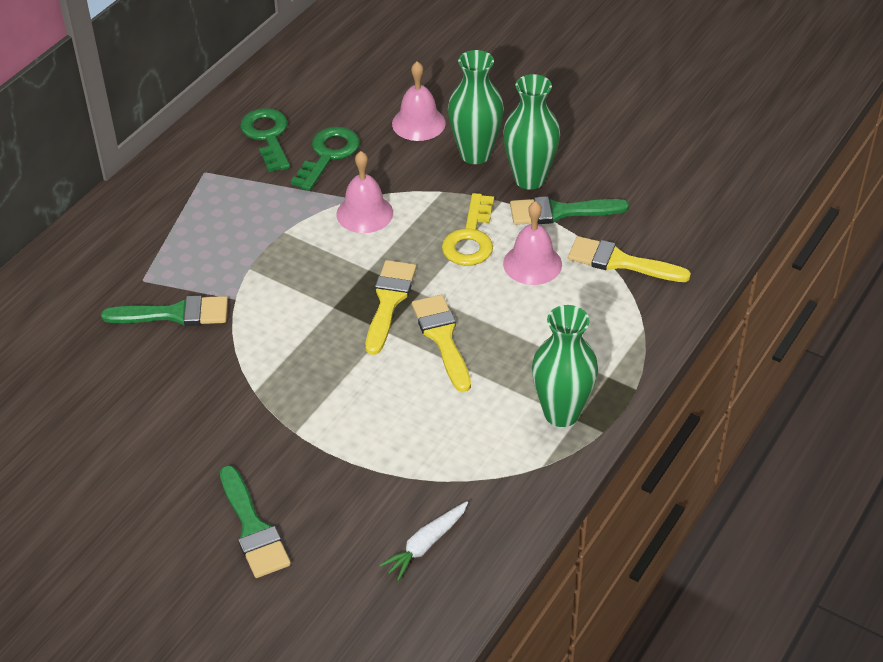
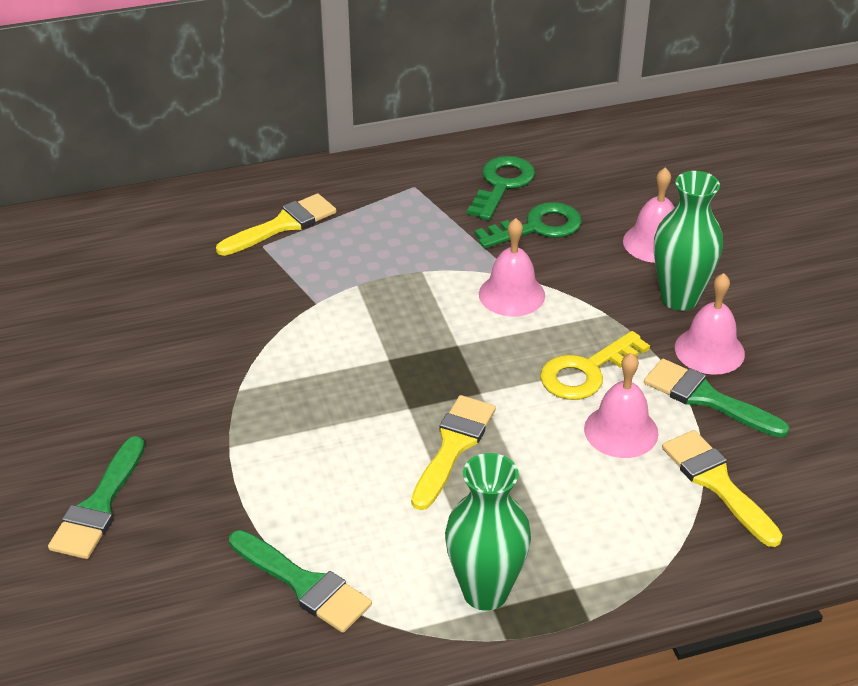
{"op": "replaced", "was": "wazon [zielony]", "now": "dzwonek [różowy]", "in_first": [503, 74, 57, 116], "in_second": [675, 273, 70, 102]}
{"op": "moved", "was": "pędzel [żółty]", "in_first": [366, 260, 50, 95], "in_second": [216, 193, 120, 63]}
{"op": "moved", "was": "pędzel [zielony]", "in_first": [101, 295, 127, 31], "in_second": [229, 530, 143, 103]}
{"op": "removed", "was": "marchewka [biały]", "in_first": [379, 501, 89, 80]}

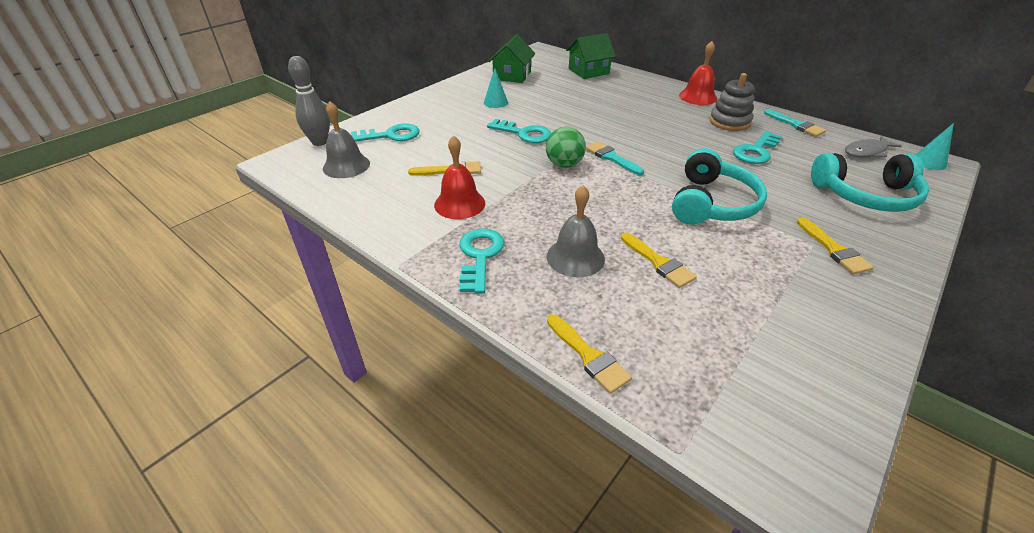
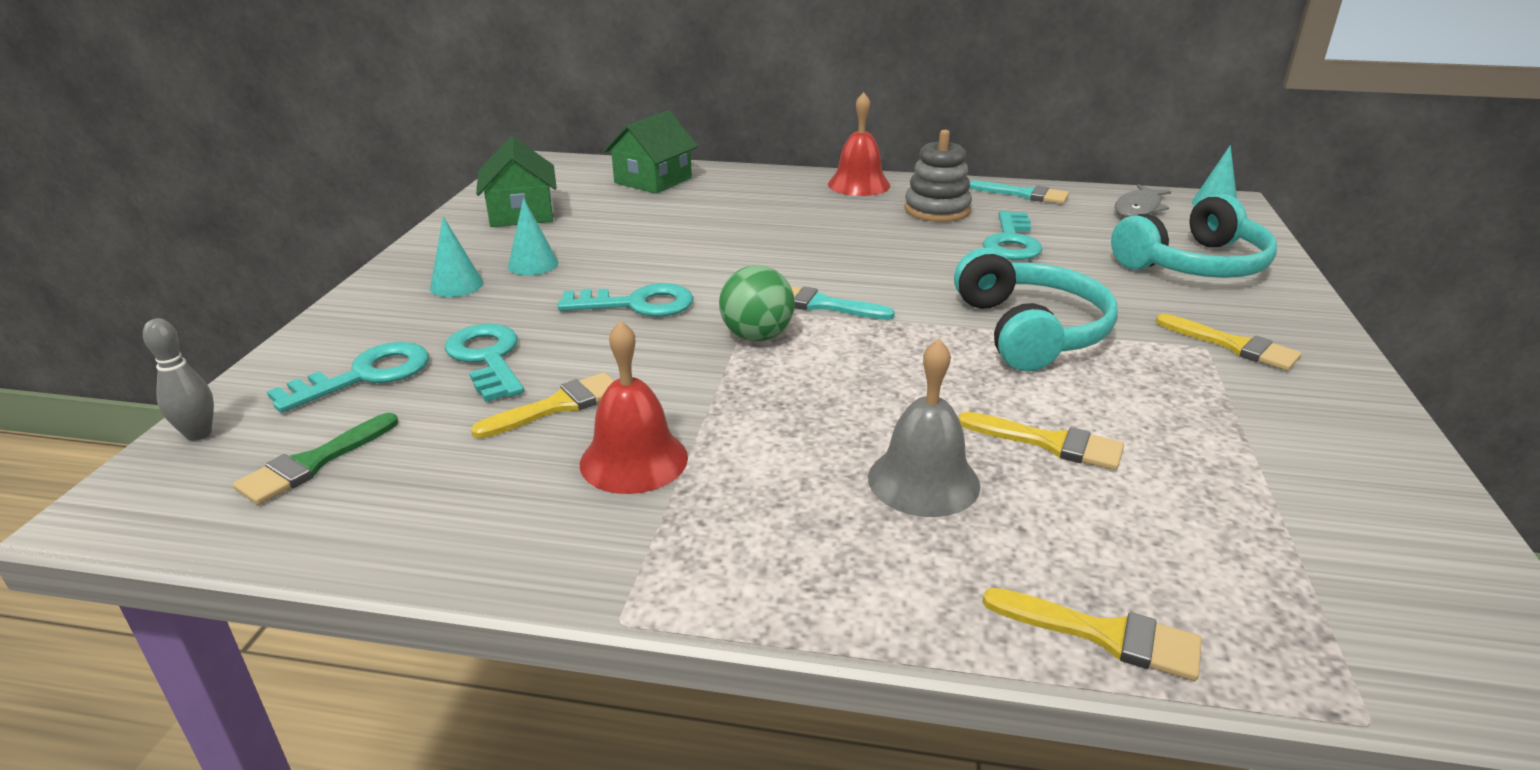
{"op": "resized", "was": "kręgiel [szary]", "in_first": [288, 56, 42, 90], "in_second": [143, 318, 71, 123], "ratio": 0.64}
{"op": "replaced", "was": "dzwonek [szary]", "now": "pędzel [zielony]", "in_first": [323, 101, 47, 77], "in_second": [233, 413, 165, 92]}
{"op": "moved", "was": "klucz [turkusowy]", "in_first": [459, 228, 45, 66], "in_second": [444, 324, 80, 78]}
{"op": "added", "now": "stożek [turkusowy]", "in_second": [430, 216, 53, 81]}

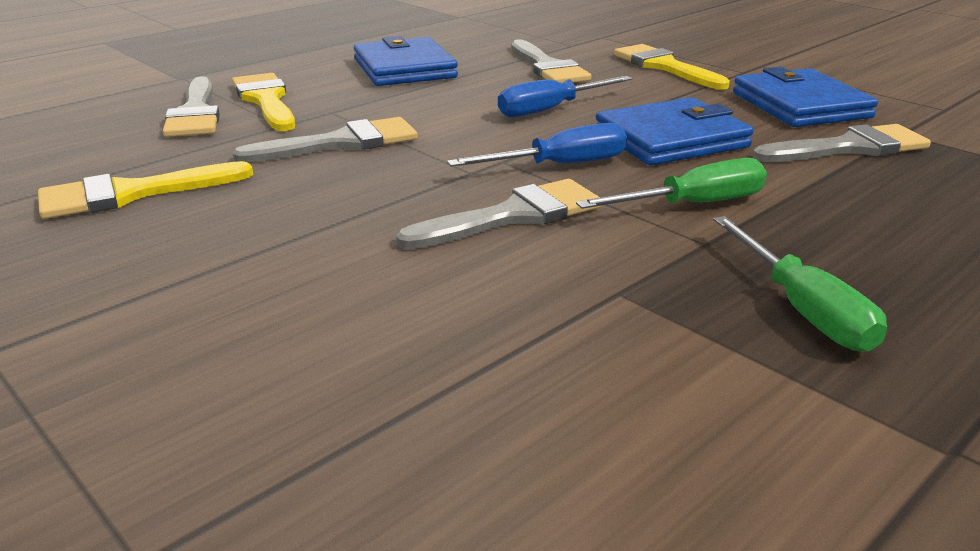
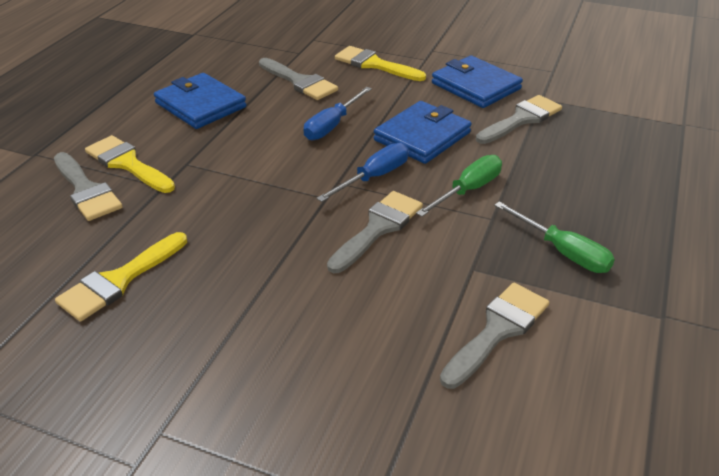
{"op": "moved", "was": "pędzel [szary]", "in_first": [232, 117, 186, 46], "in_second": [440, 283, 109, 106]}

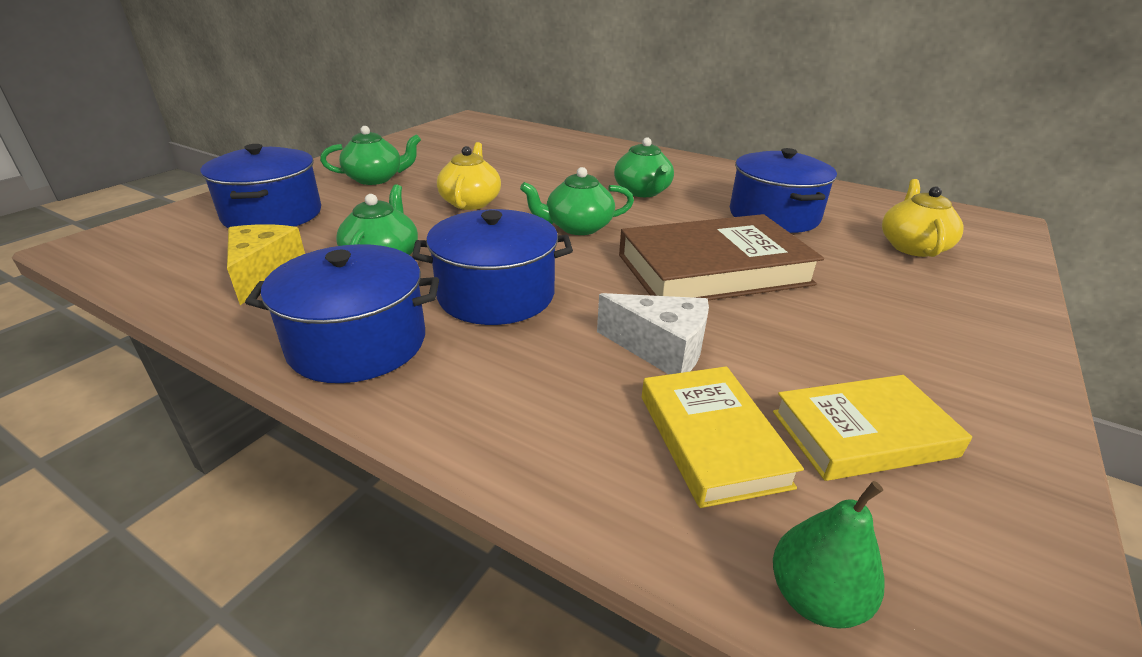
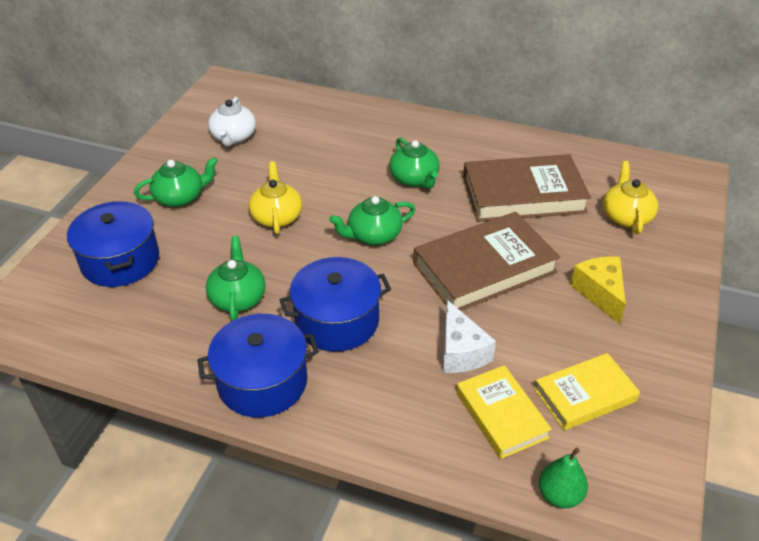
{"op": "replaced", "was": "garnek [niebieski]", "now": "książka [brązowy]", "in_first": [730, 148, 107, 85], "in_second": [463, 154, 128, 68]}
{"op": "moved", "was": "ser [żółty]", "in_first": [227, 224, 78, 81], "in_second": [570, 256, 56, 68]}
{"op": "turned", "was": "ser [biały]", "in_first": [597, 293, 112, 81], "in_second": [443, 300, 53, 73], "clockwise": 60}
{"op": "added", "now": "imbryk [biały]", "in_second": [208, 97, 48, 50]}

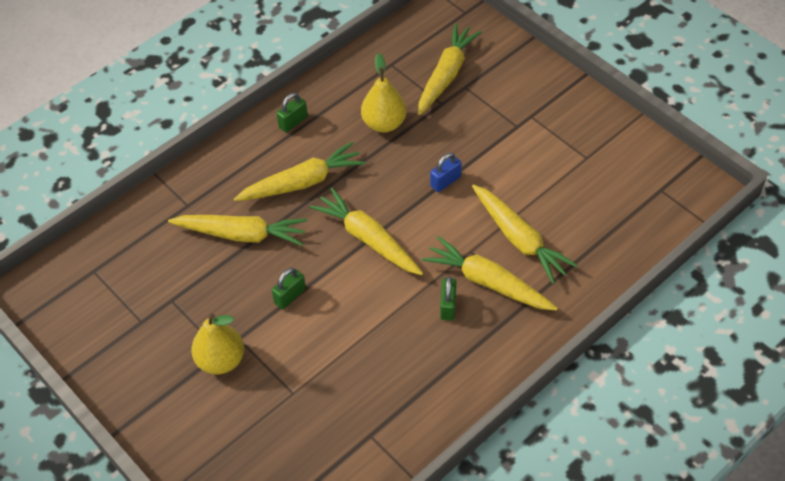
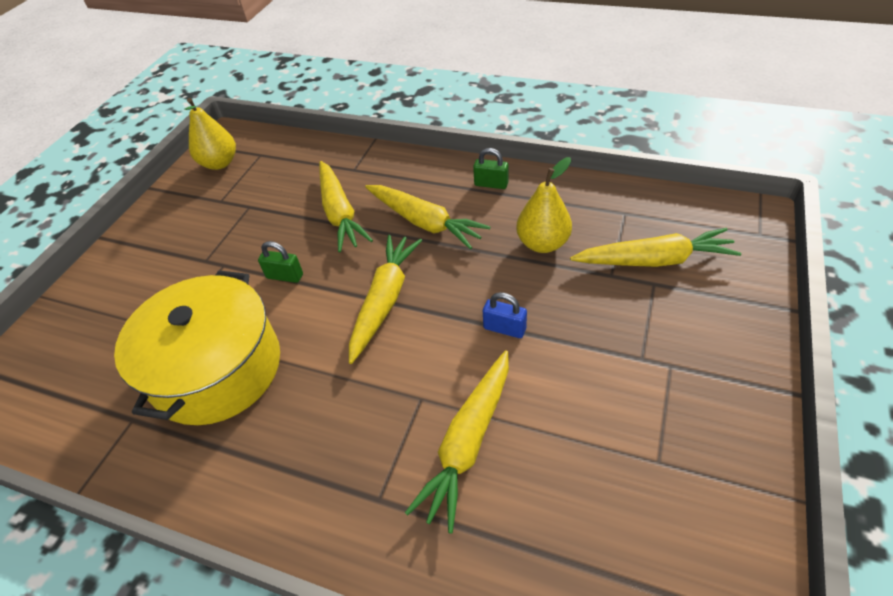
{"op": "removed", "was": "marchewka [żółty]", "in_first": [422, 236, 136, 75]}
{"op": "removed", "was": "kłódka [zielony]", "in_first": [440, 276, 16, 44]}
{"op": "moved", "was": "gruszka [żółty]", "in_first": [191, 313, 53, 61], "in_second": [184, 98, 52, 72]}
{"op": "added", "now": "garnek [żółty]", "in_second": [114, 270, 166, 155]}

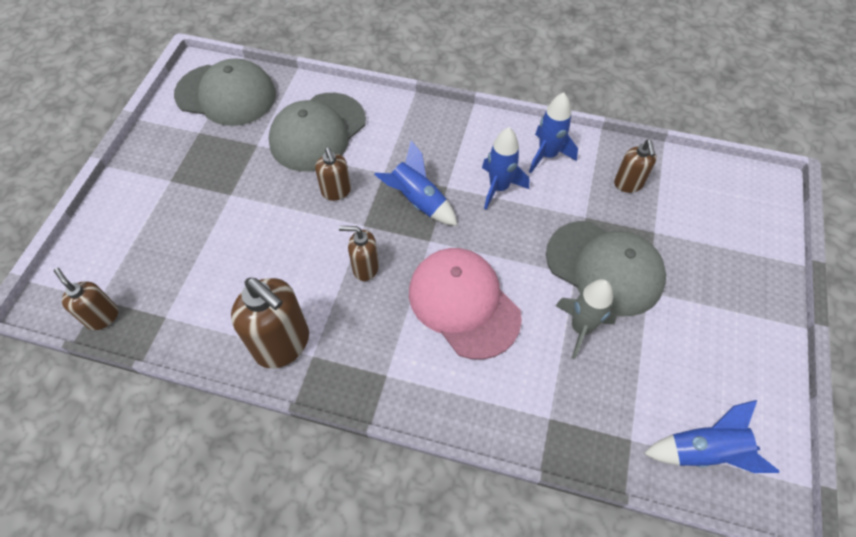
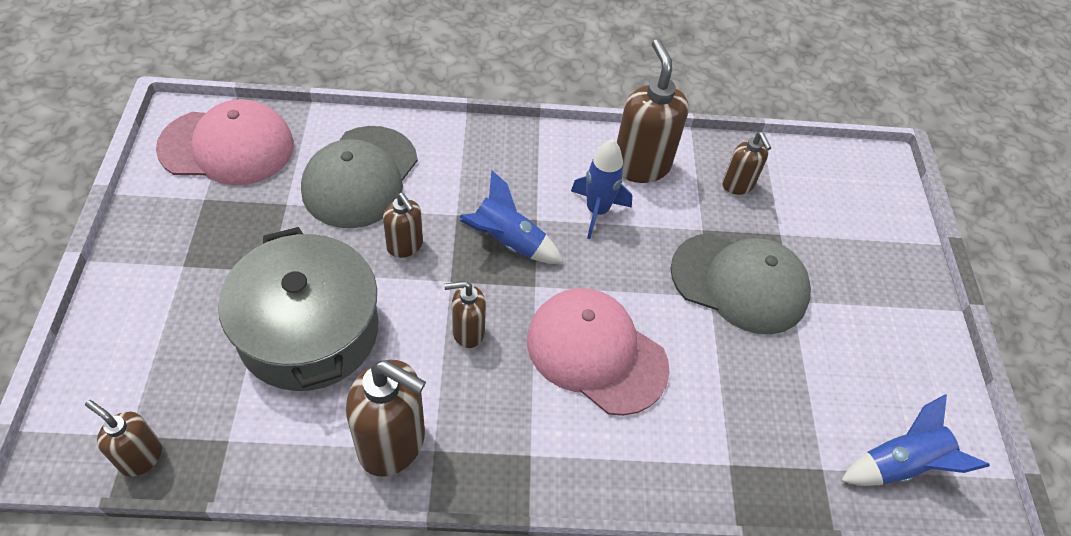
{"op": "recoloured", "was": "czapka [szary]", "now": "czapka [różowy]", "in_first": [174, 58, 102, 68], "in_second": [156, 99, 138, 86]}
{"op": "replaced", "was": "rakieta [niebieski]", "now": "dozownik mydła [brązowy]", "in_first": [529, 93, 49, 80], "in_second": [617, 39, 72, 144]}
{"op": "removed", "was": "rakieta [szary]", "in_first": [556, 279, 61, 80]}
{"op": "added", "now": "garnek [szary]", "in_second": [218, 227, 160, 164]}

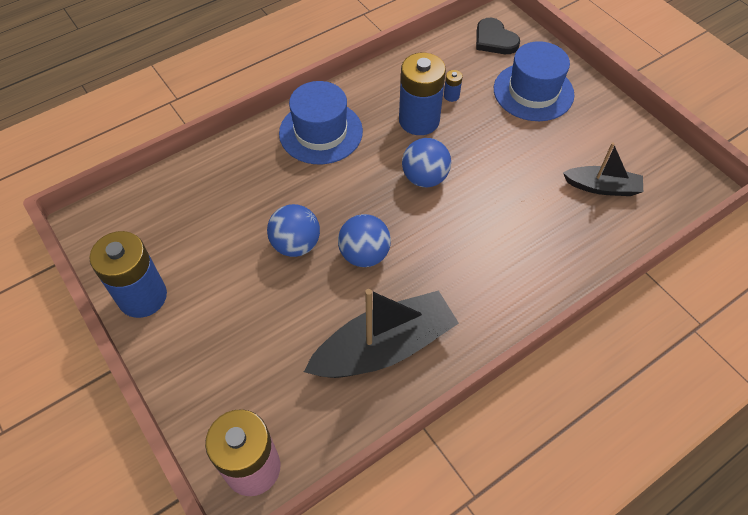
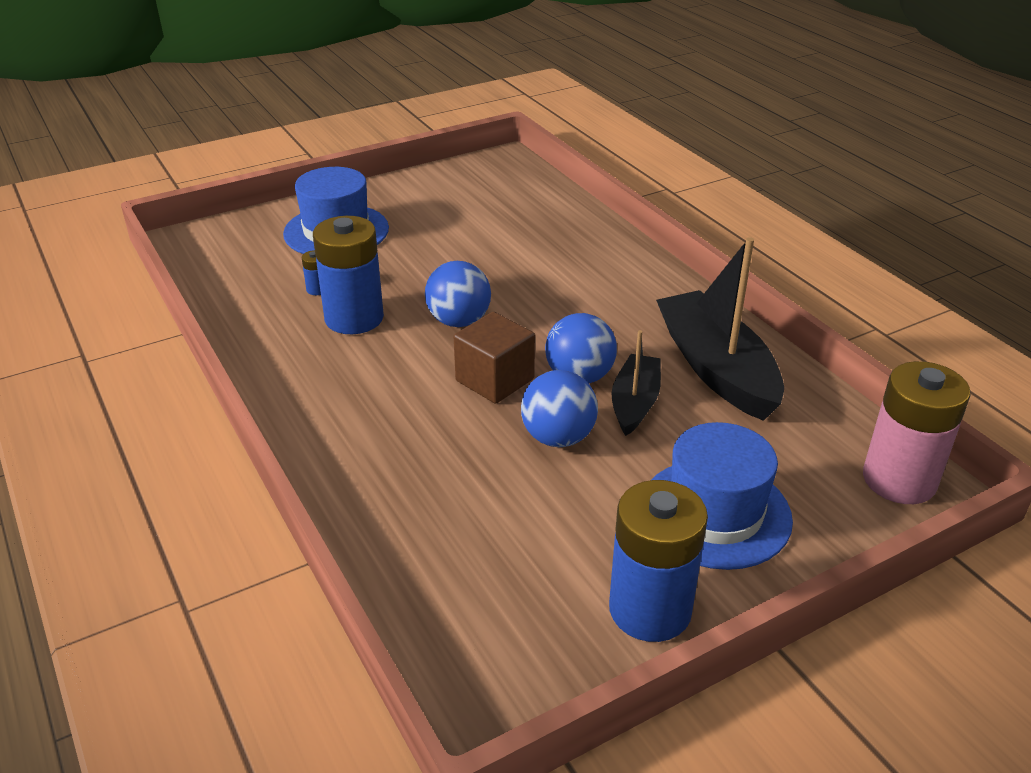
{"op": "removed", "was": "serce [czarny]", "in_first": [476, 18, 44, 36]}
{"op": "moved", "was": "kapelusz [niebieski]", "in_first": [279, 81, 84, 83], "in_second": [651, 422, 142, 148]}
{"op": "moved", "was": "łódka [czarny]", "in_first": [563, 142, 80, 54], "in_second": [611, 330, 50, 106]}
{"op": "added", "now": "sześcian [brązowy]", "in_second": [454, 312, 81, 92]}

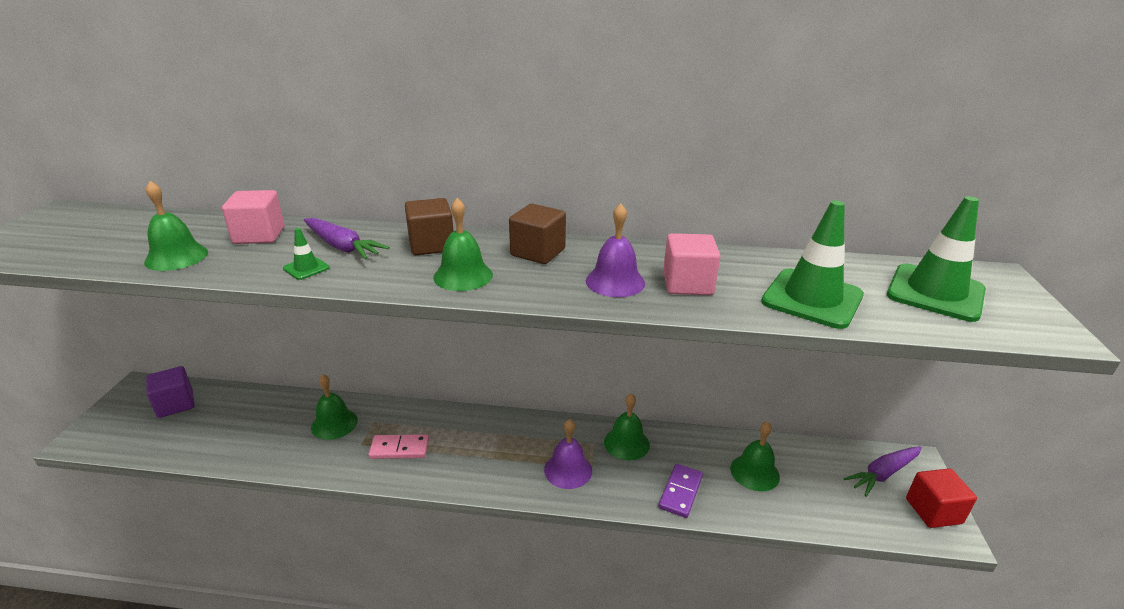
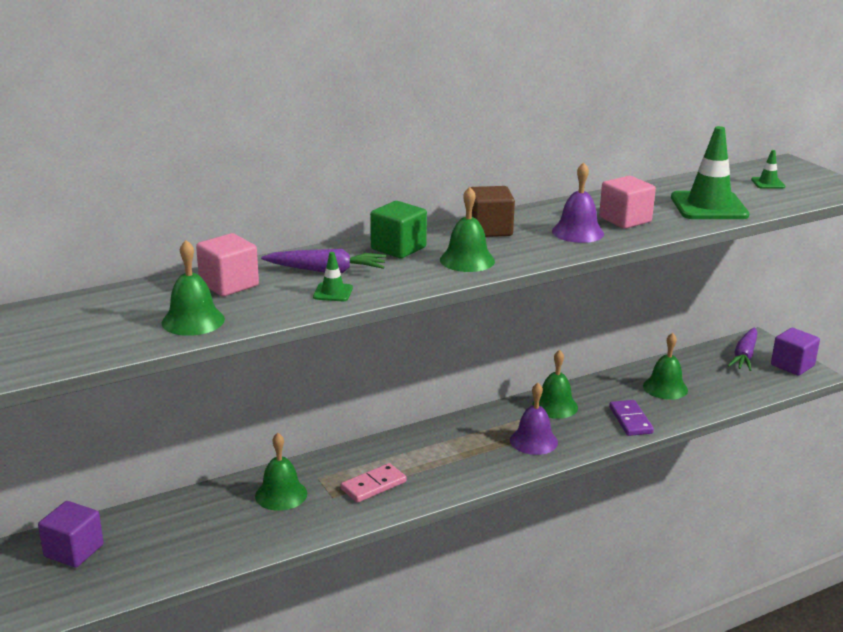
{"op": "resized", "was": "pachołek [zielony]", "in_first": [887, 196, 99, 126], "in_second": [751, 150, 34, 38], "ratio": 0.45}
{"op": "recoloured", "was": "sześcian [brązowy]", "now": "sześcian [zielony]", "in_first": [405, 198, 49, 57], "in_second": [370, 201, 57, 57]}
{"op": "recoloured", "was": "sześcian [czerwony]", "now": "sześcian [fioletowy]", "in_first": [906, 468, 71, 60], "in_second": [771, 328, 49, 48]}

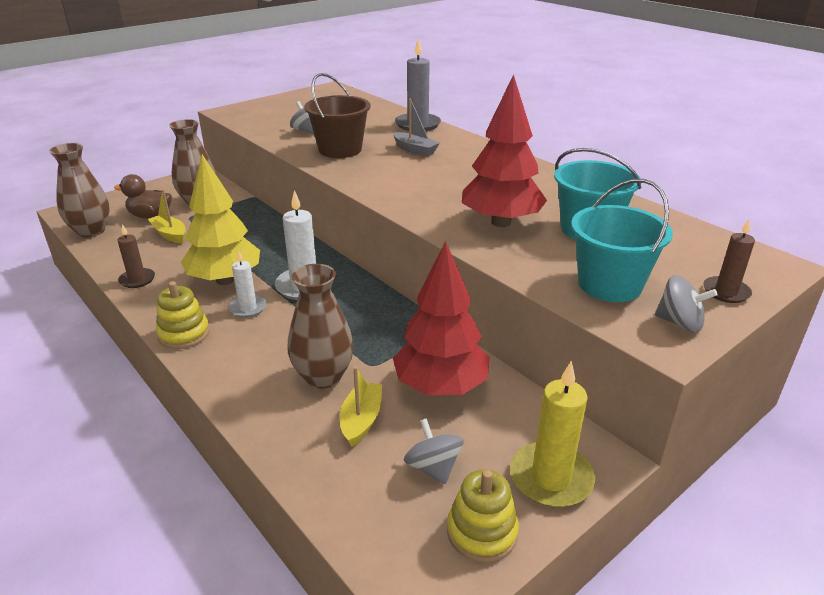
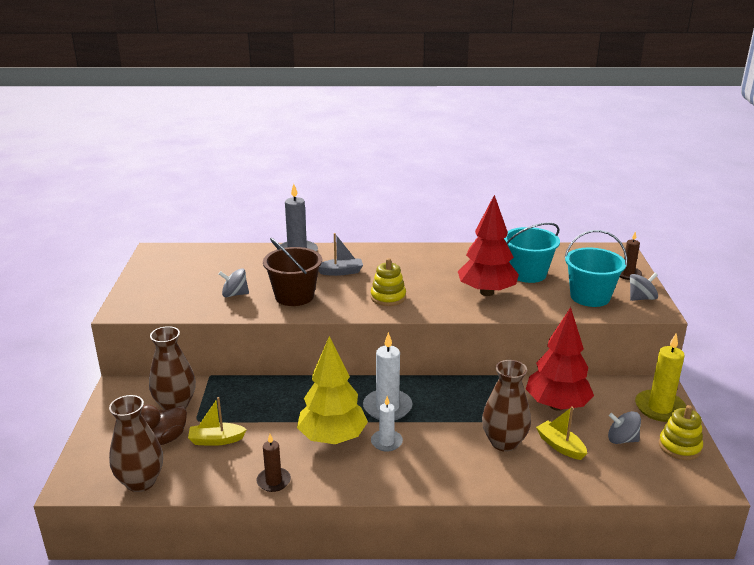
{"op": "moved", "was": "zabawka nakładanka [żółty]", "in_first": [156, 281, 54, 68], "in_second": [371, 258, 35, 48]}

